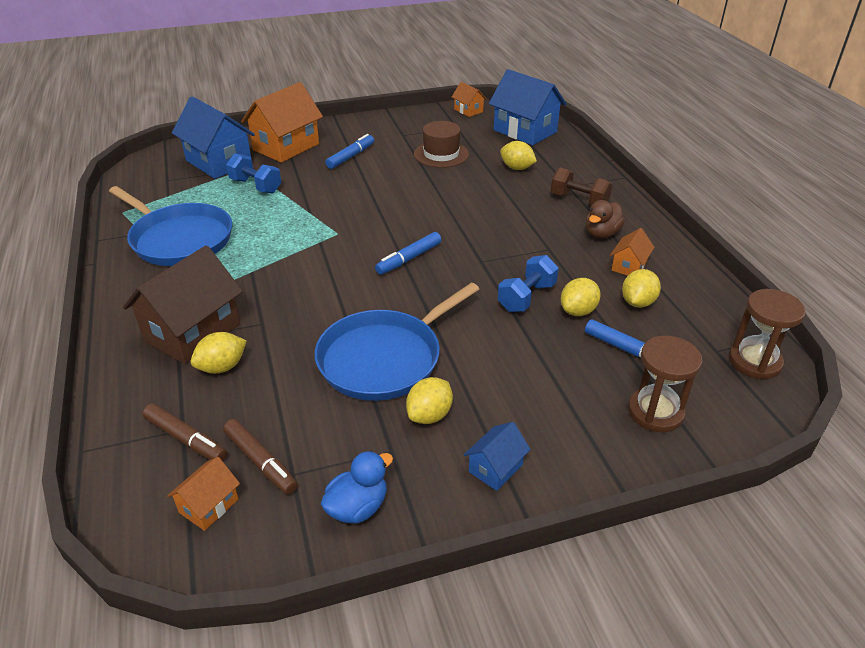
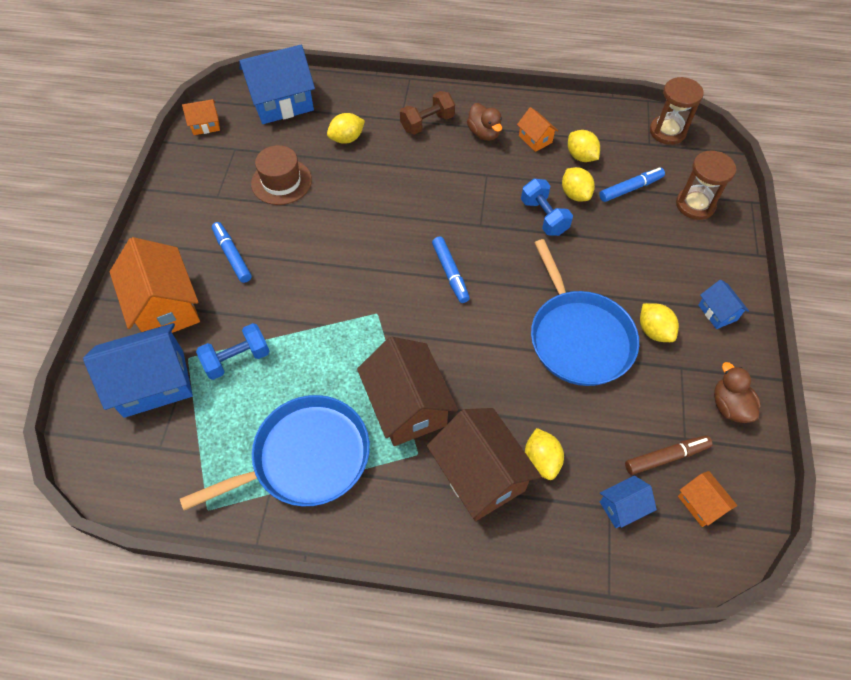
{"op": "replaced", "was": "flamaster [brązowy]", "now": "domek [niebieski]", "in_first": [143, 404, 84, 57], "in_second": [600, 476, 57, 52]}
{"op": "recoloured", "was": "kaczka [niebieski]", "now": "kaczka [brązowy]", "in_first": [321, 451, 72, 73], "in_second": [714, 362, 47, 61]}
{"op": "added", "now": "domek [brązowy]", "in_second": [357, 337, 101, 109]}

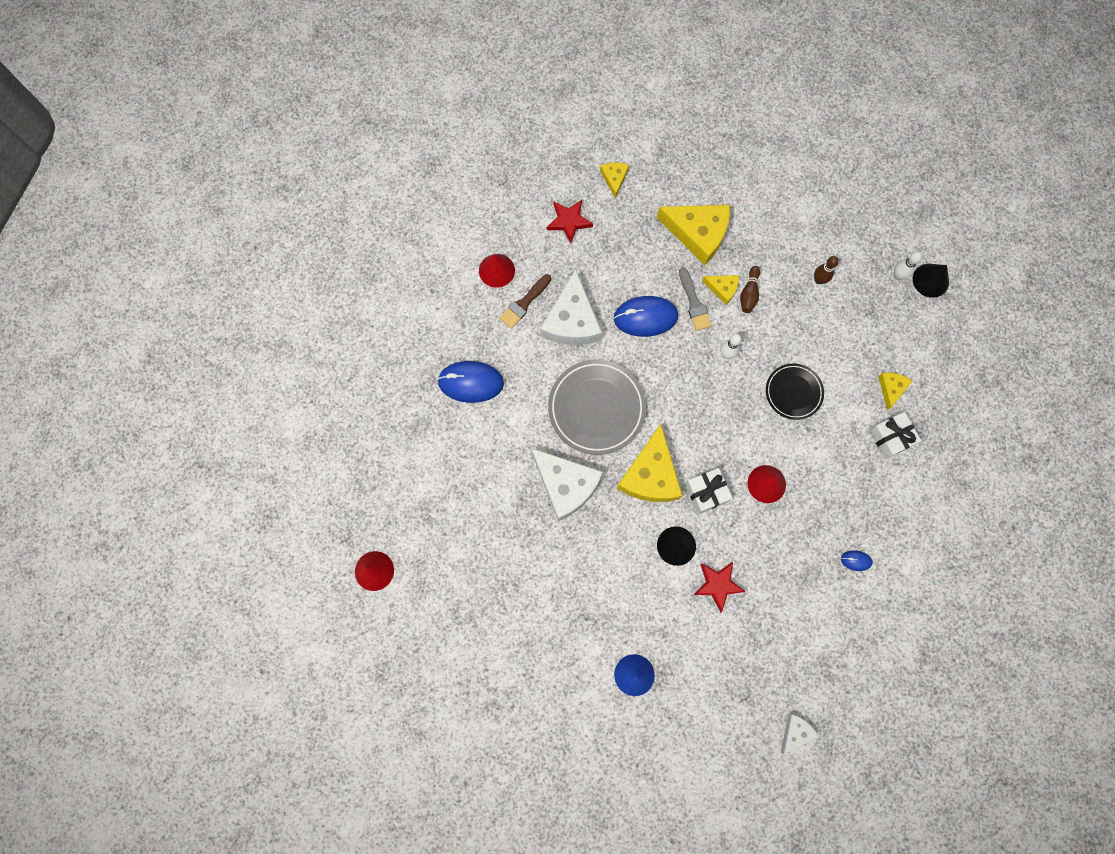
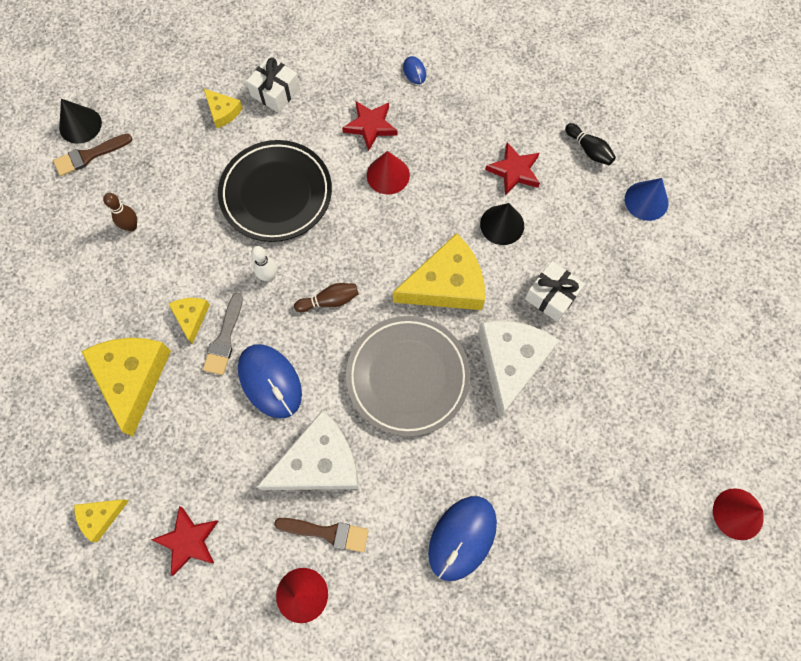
{"op": "replaced", "was": "kręgiel [biały]", "now": "pędzel [brązowy]", "in_first": [894, 252, 28, 28], "in_second": [53, 133, 79, 43]}
{"op": "moved", "was": "kręgiel [brązowy]", "in_first": [740, 266, 20, 47], "in_second": [294, 283, 64, 29]}
{"op": "turned", "was": "pędzel [szary]", "in_first": [679, 267, 33, 64], "in_second": [203, 293, 40, 82], "clockwise": 150}
{"op": "turned", "was": "myszka [niebieski]", "in_first": [437, 361, 67, 42], "in_second": [428, 496, 69, 85], "clockwise": 60}
{"op": "resized", "was": "talerz [czarny]", "in_first": [766, 363, 58, 57], "in_second": [218, 140, 114, 102], "ratio": 1.67}
{"op": "turned", "was": "ser [żółty]", "in_first": [878, 373, 34, 37], "in_second": [203, 88, 40, 40], "clockwise": -120}
{"op": "moved", "was": "prezent [biały]", "in_first": [685, 468, 48, 46], "in_second": [525, 261, 60, 61]}
{"op": "removed", "was": "ser [biały]", "in_first": [781, 713, 38, 41]}
{"op": "added", "now": "gwiazda [czerwony]", "in_second": [342, 101, 55, 50]}
{"op": "added", "now": "kręgiel [czarny]", "in_second": [565, 123, 51, 42]}

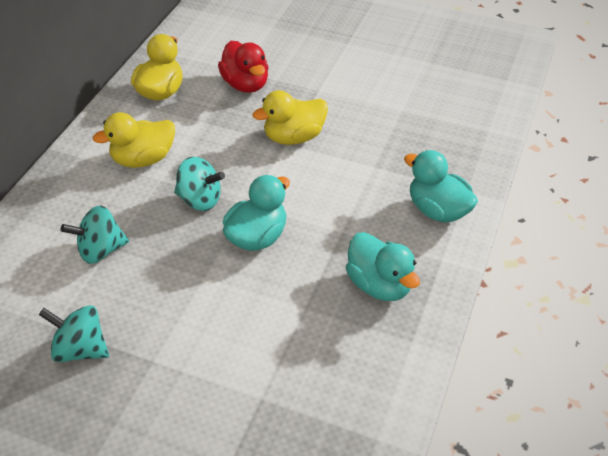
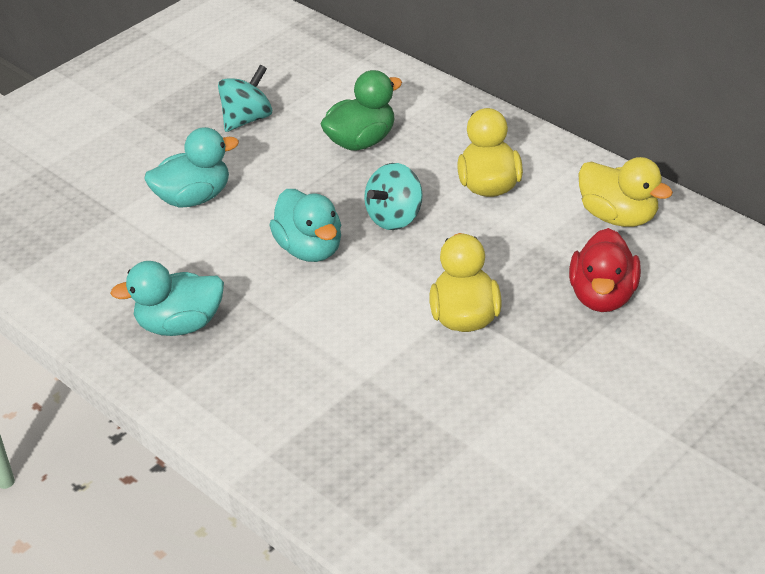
{"op": "turned", "was": "kaczka [czerwony]", "in_first": [218, 41, 50, 52], "in_second": [569, 228, 72, 84], "clockwise": -75}
{"op": "moved", "was": "kaczka [turkusowy]", "in_first": [404, 150, 74, 73], "in_second": [145, 127, 94, 81]}
{"op": "replaced", "was": "bączek [turkusowy]", "now": "kaczka [zielony]", "in_first": [61, 205, 68, 59], "in_second": [321, 70, 81, 80]}

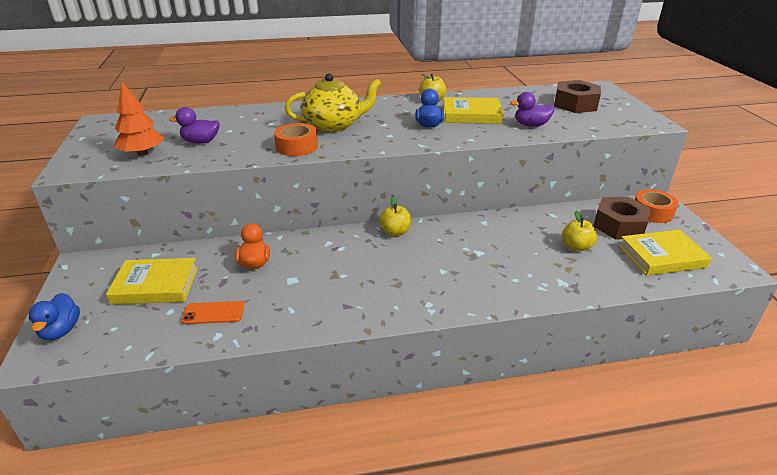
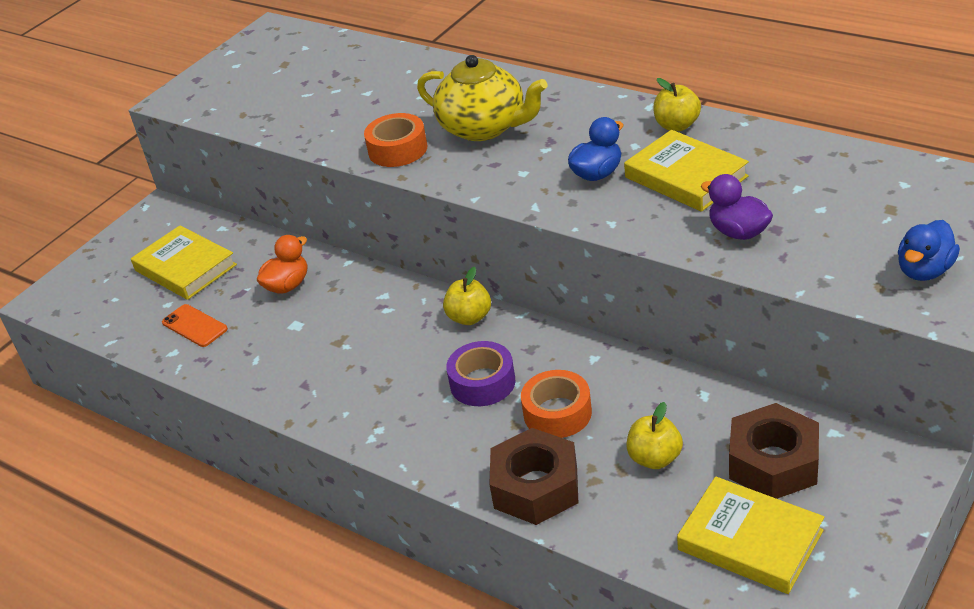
{"op": "moved", "was": "nakrętka [brązowy]", "in_first": [554, 80, 47, 33], "in_second": [489, 428, 89, 97]}
{"op": "removed", "was": "drzewko [pomarańczowy]", "in_first": [114, 82, 50, 74]}
{"op": "removed", "was": "kaczka [fioletowy]", "in_first": [169, 107, 51, 37]}
{"op": "moved", "was": "taśma klejąca [pomarańczowy]", "in_first": [635, 189, 44, 34], "in_second": [521, 370, 71, 68]}
{"op": "moved", "was": "kaczka [niebieski]", "in_first": [29, 293, 51, 47], "in_second": [898, 220, 62, 61]}
{"op": "added", "now": "taśma klejąca [fioletowy]", "in_second": [446, 341, 70, 65]}

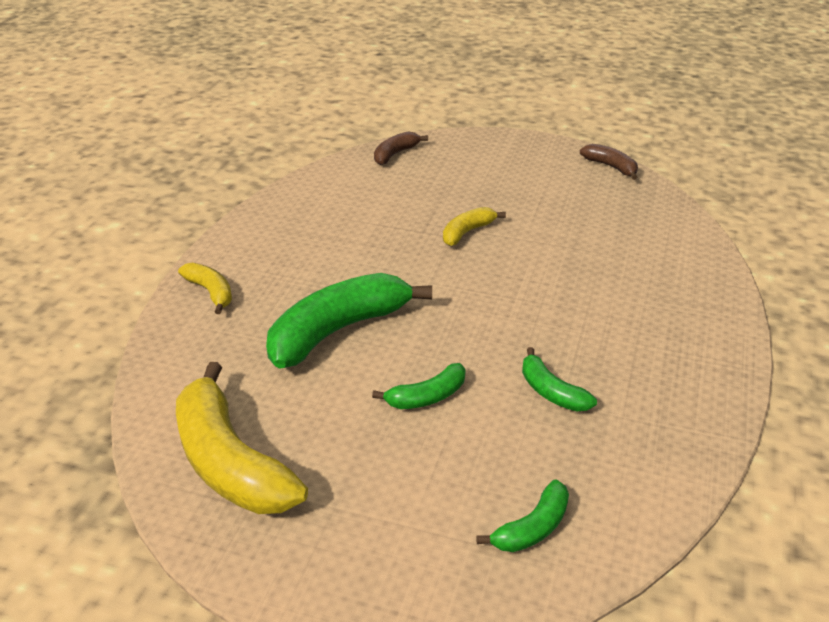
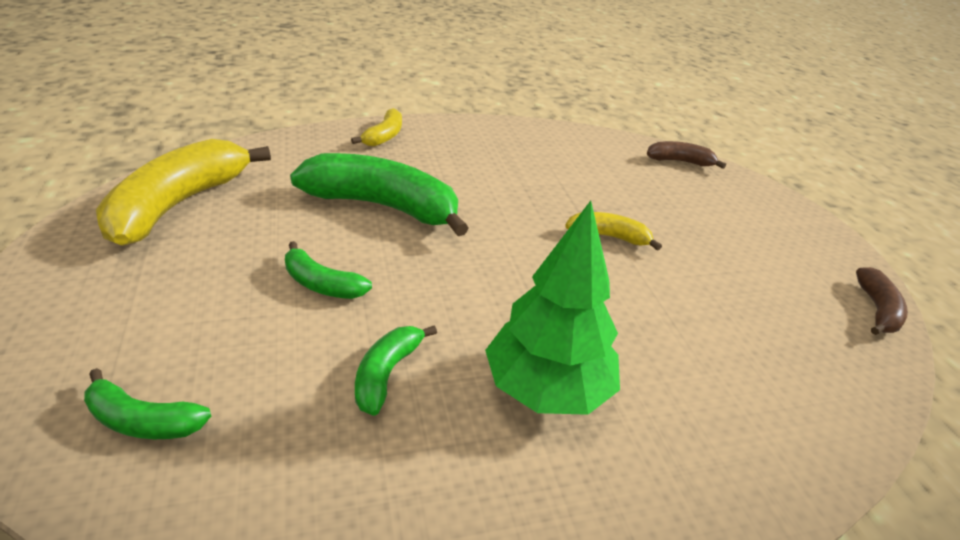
{"op": "added", "now": "drzewko [zielony]", "in_second": [485, 201, 135, 214]}

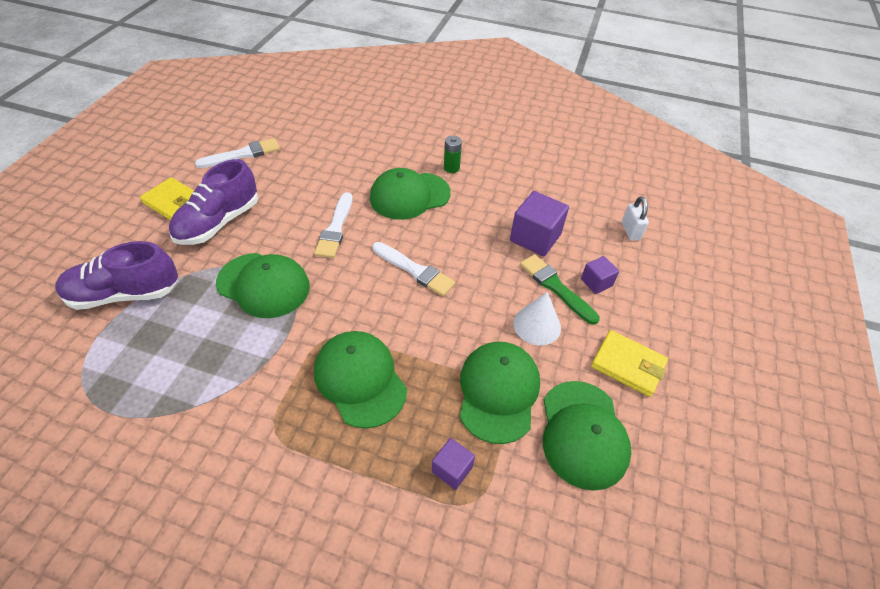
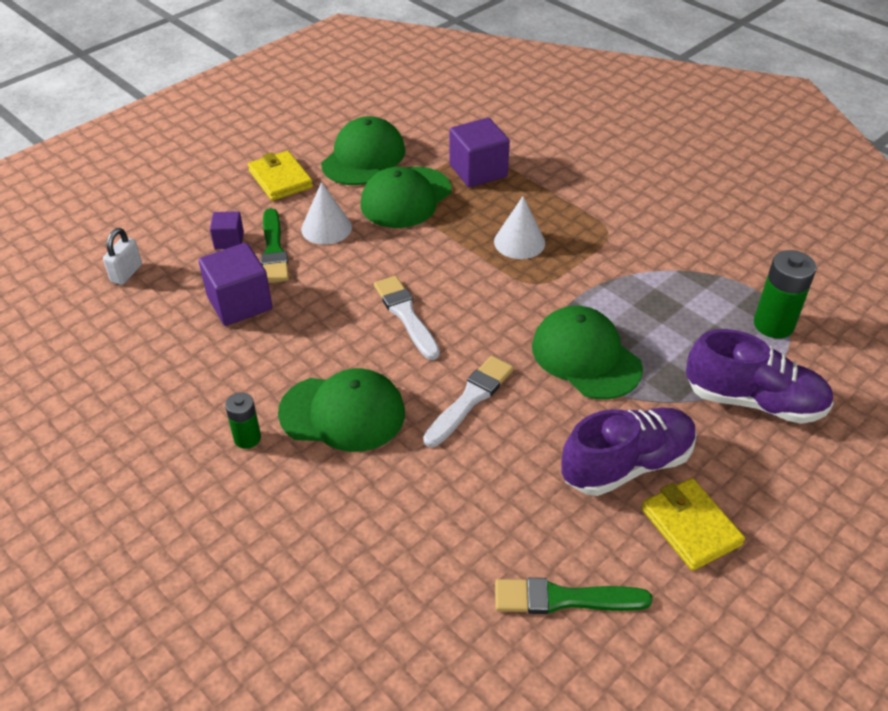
{"op": "recoloured", "was": "pędzel [biały]", "now": "pędzel [zielony]", "in_first": [195, 138, 85, 30], "in_second": [495, 578, 158, 36]}
{"op": "replaced", "was": "czapka [zielony]", "now": "stożek [biały]", "in_first": [314, 331, 93, 98], "in_second": [494, 196, 51, 63]}
{"op": "resized", "was": "sześcian [fioletowy]", "in_first": [432, 438, 43, 52], "in_second": [449, 118, 61, 69], "ratio": 1.79}
{"op": "added", "now": "bateria [zielony]", "in_second": [754, 250, 62, 88]}

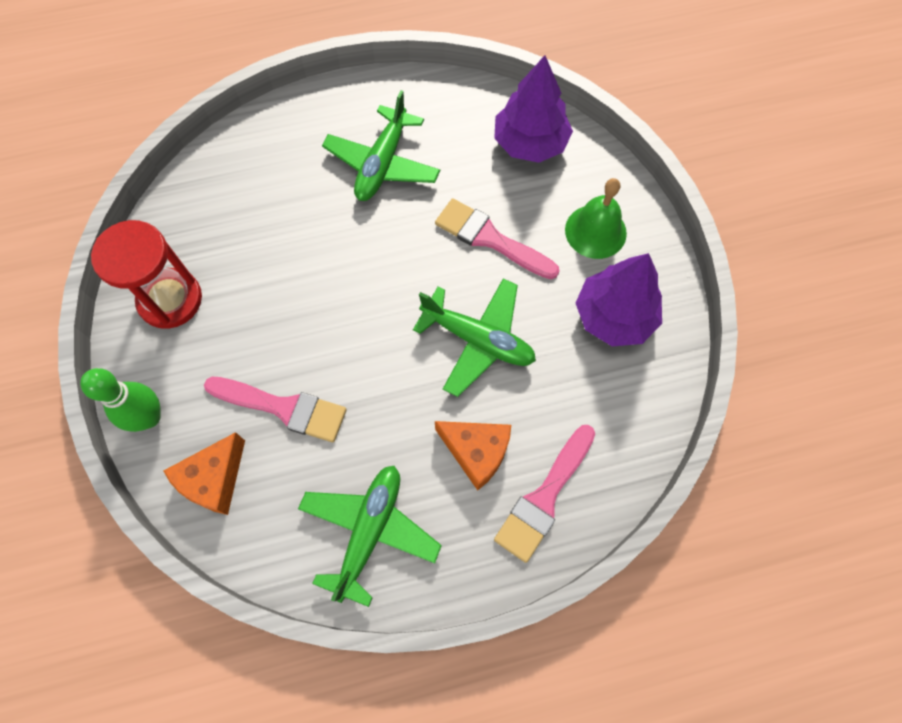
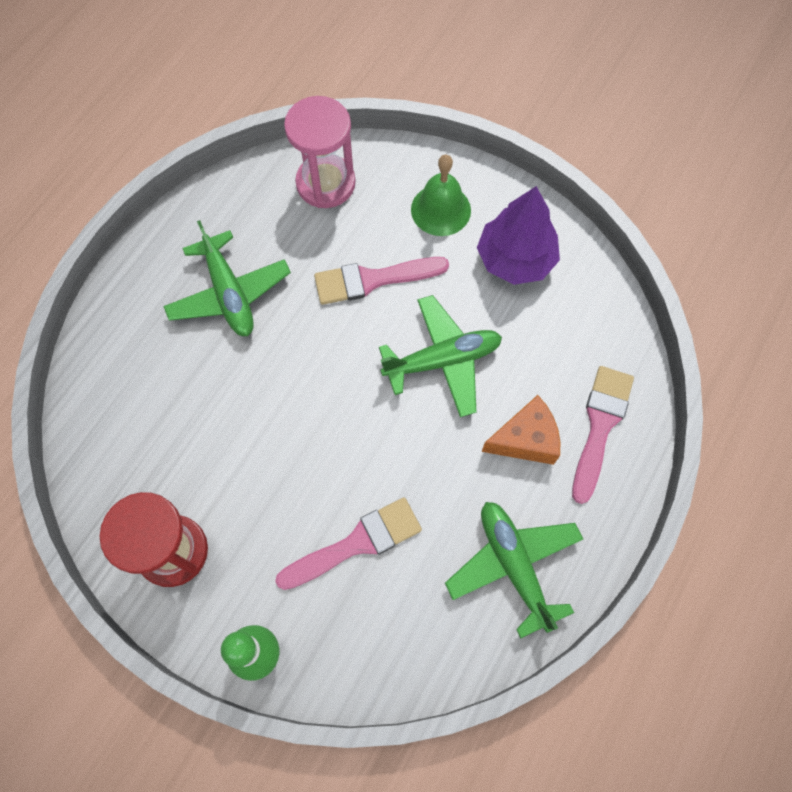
{"op": "replaced", "was": "drzewko [fioletowy]", "now": "klepsydra [różowy]", "in_first": [494, 55, 79, 108], "in_second": [284, 96, 72, 112]}
{"op": "turned", "was": "pędzel [różowy]", "in_first": [494, 425, 101, 138], "in_second": [572, 366, 62, 138], "clockwise": -150}
{"op": "removed", "was": "ser [pomarańczowy]", "in_first": [164, 432, 81, 83]}

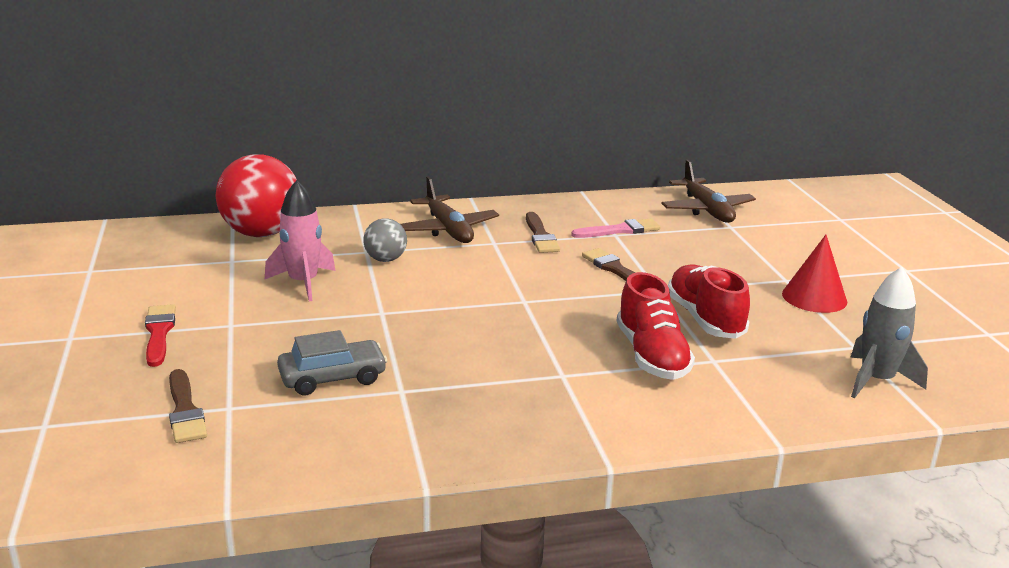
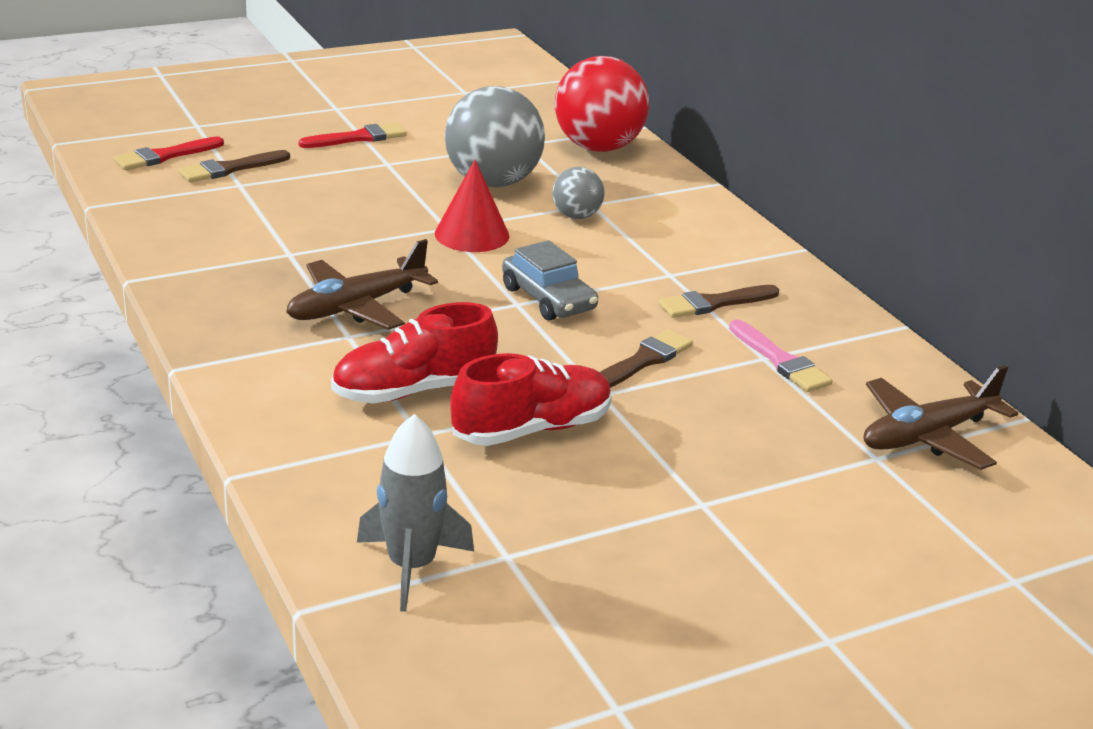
{"op": "moved", "was": "samolot [brązowy]", "in_first": [400, 177, 99, 66], "in_second": [286, 239, 152, 91]}
{"op": "replaced", "was": "rakieta [różowy]", "now": "piłka [szary]", "in_first": [265, 180, 70, 121], "in_second": [445, 86, 100, 102]}
{"op": "moved", "was": "stożek [czerwony]", "in_first": [782, 235, 65, 78], "in_second": [435, 160, 74, 92]}
{"op": "moved", "was": "samochód [szary]", "in_first": [277, 330, 110, 65], "in_second": [502, 240, 96, 81]}
{"op": "added", "now": "pędzel [czerwony]", "in_second": [113, 136, 111, 34]}

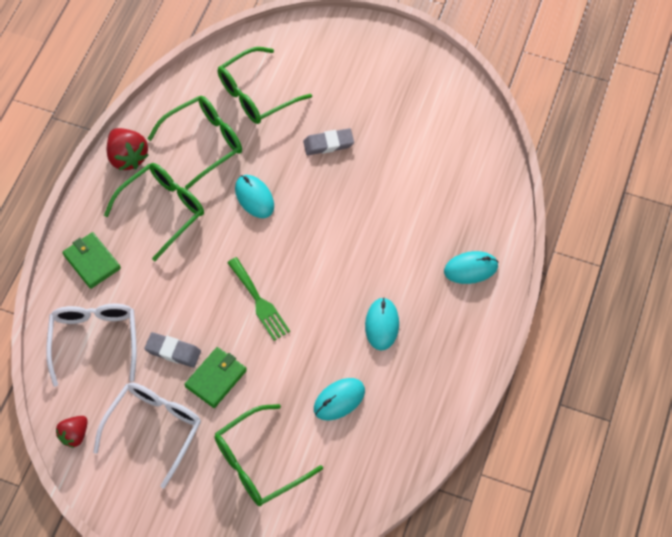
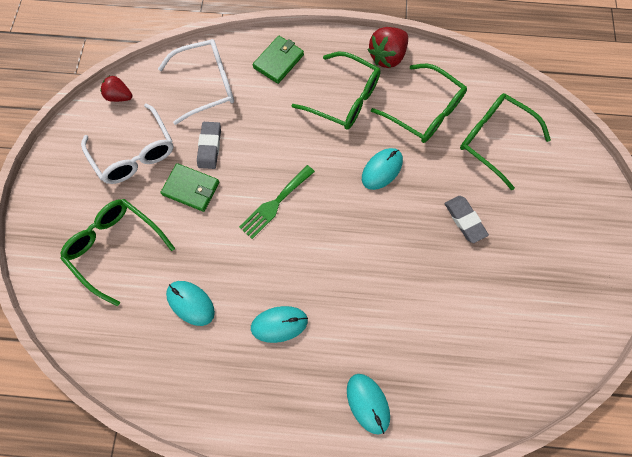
{"op": "turned", "was": "okulary [biały]", "in_first": [93, 383, 108, 106], "in_second": [81, 104, 93, 80], "clockwise": 45}

